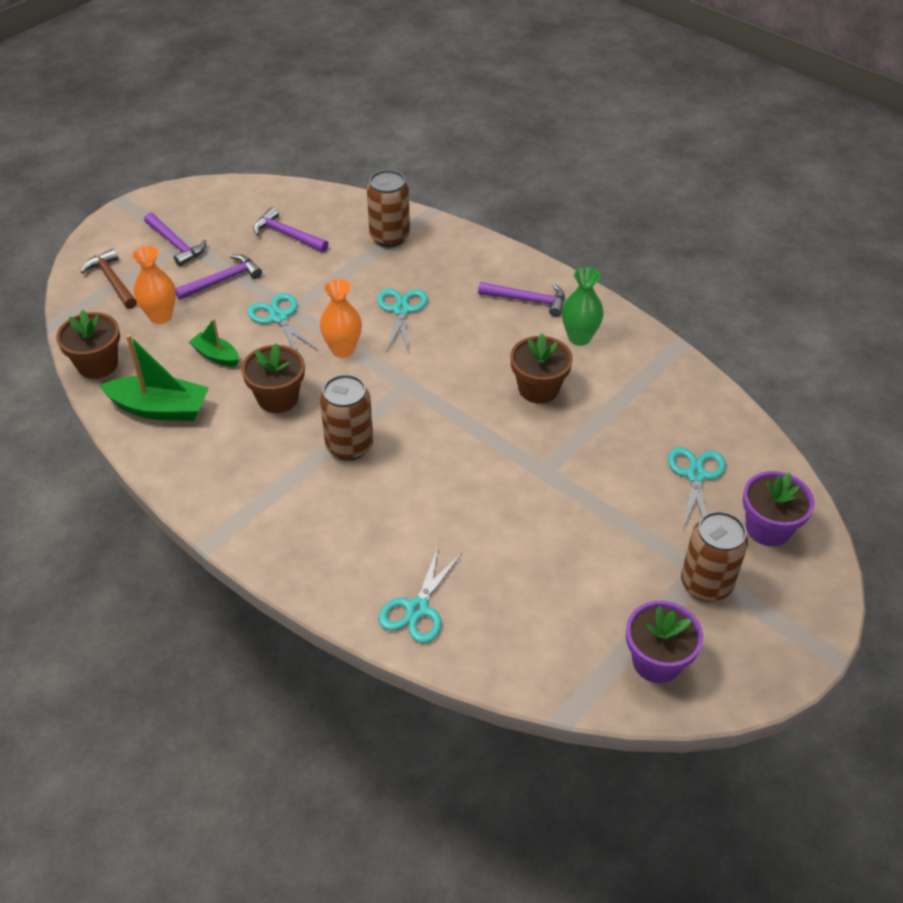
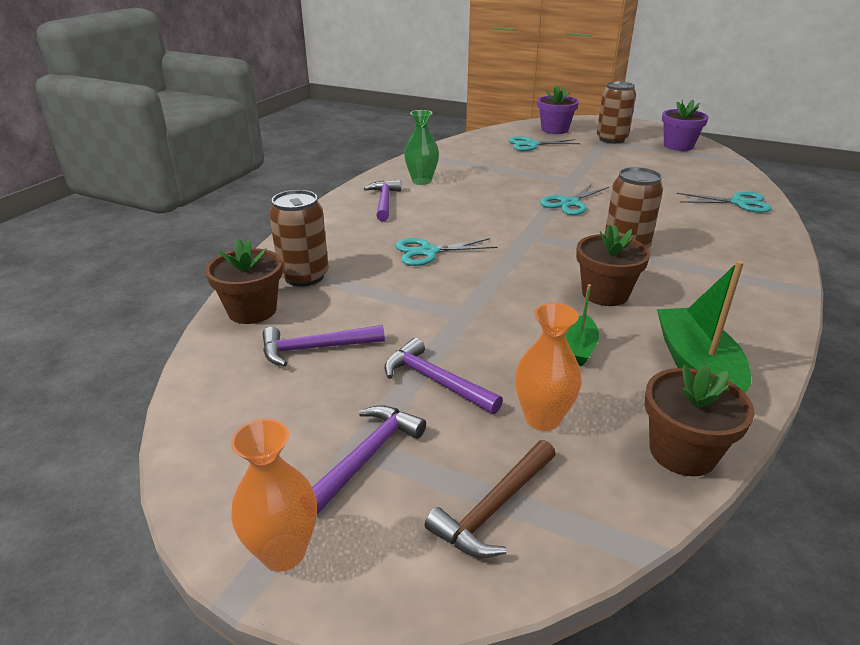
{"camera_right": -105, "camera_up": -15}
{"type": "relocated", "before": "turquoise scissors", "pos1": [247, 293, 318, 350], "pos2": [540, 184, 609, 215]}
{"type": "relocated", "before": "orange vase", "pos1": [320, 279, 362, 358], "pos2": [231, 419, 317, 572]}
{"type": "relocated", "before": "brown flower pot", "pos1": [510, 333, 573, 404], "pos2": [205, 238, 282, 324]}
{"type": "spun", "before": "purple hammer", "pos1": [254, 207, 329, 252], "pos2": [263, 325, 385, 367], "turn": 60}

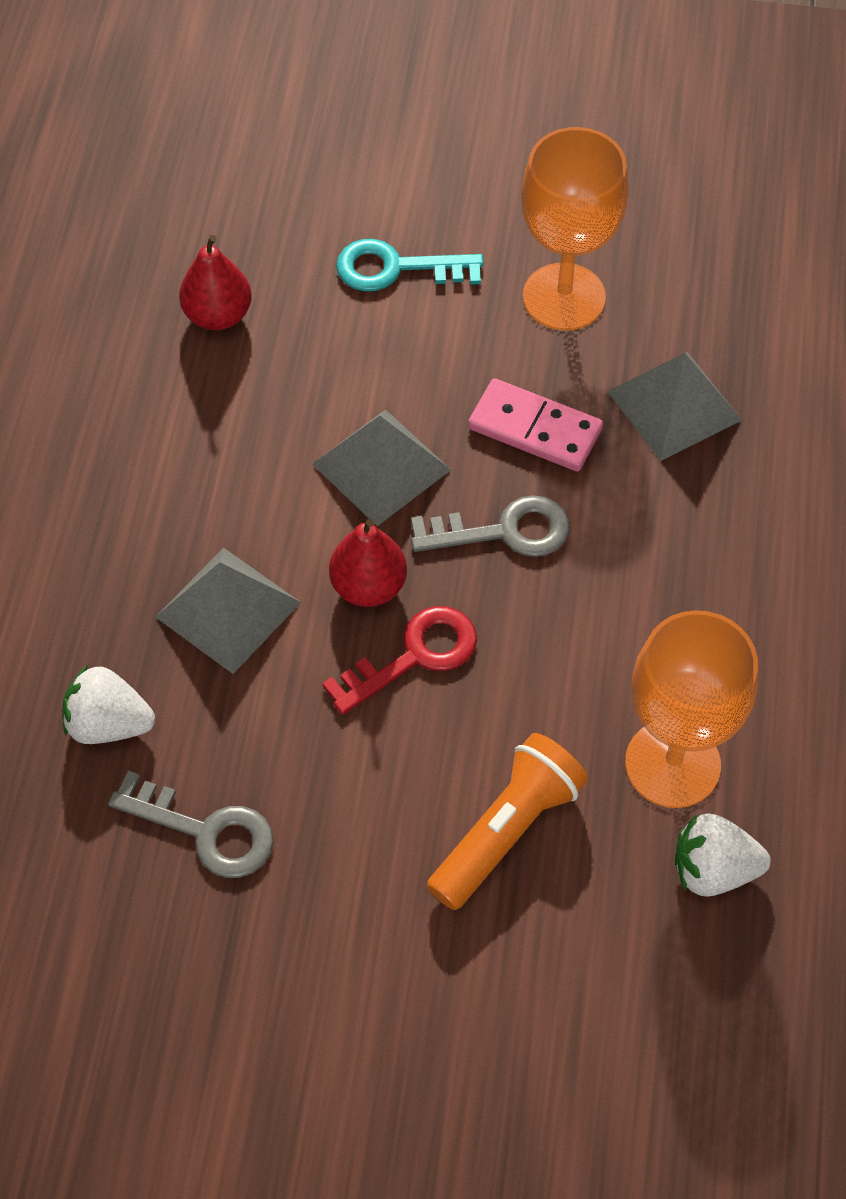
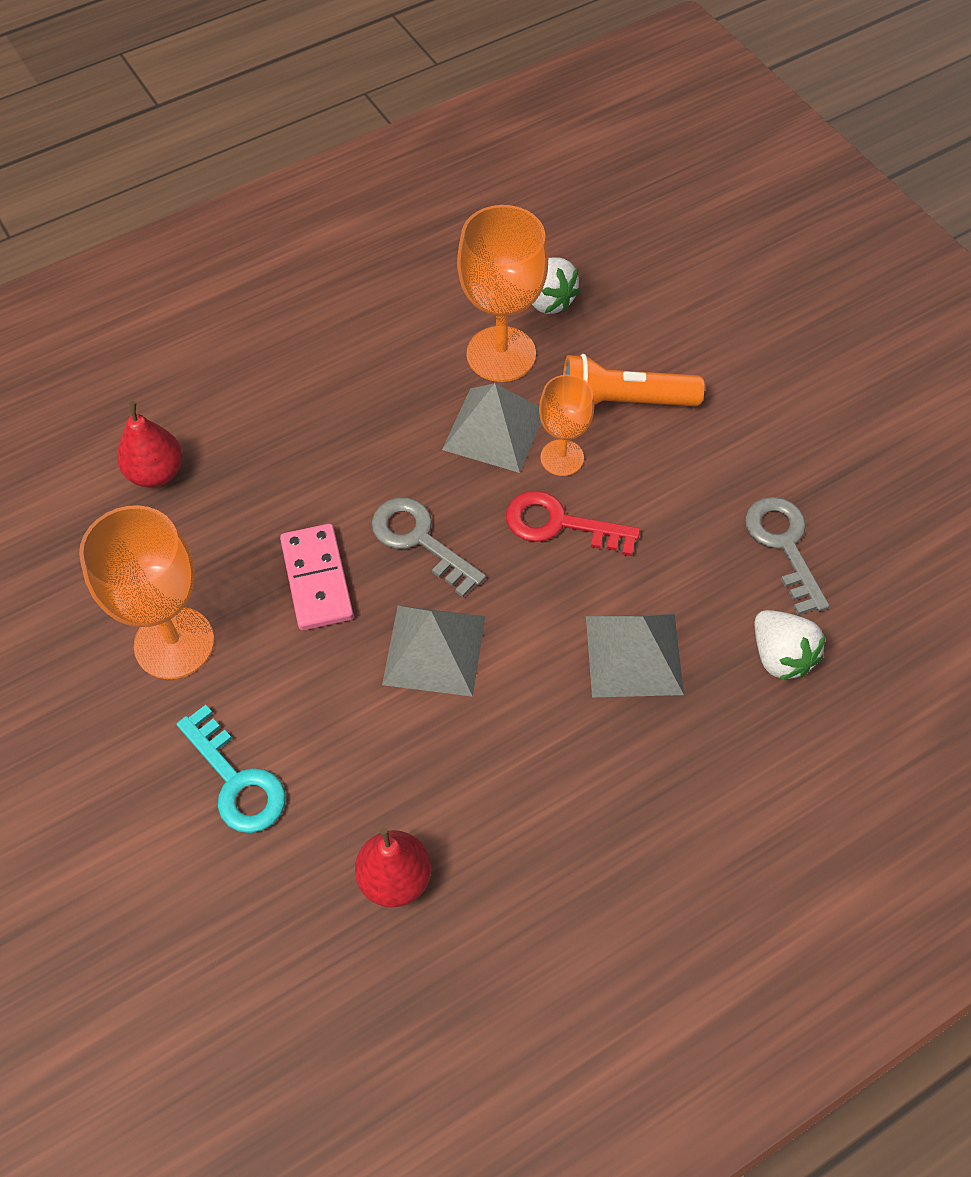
{"camera_right": -130, "camera_up": 0}
{"type": "appeared", "after": "orange goblet", "pos2": [539, 375, 594, 476]}
{"type": "relocated", "before": "red pear", "pos1": [329, 519, 407, 607], "pos2": [117, 401, 183, 487]}
{"type": "relocated", "before": "grey pyramid", "pos1": [607, 352, 742, 461], "pos2": [442, 383, 541, 473]}

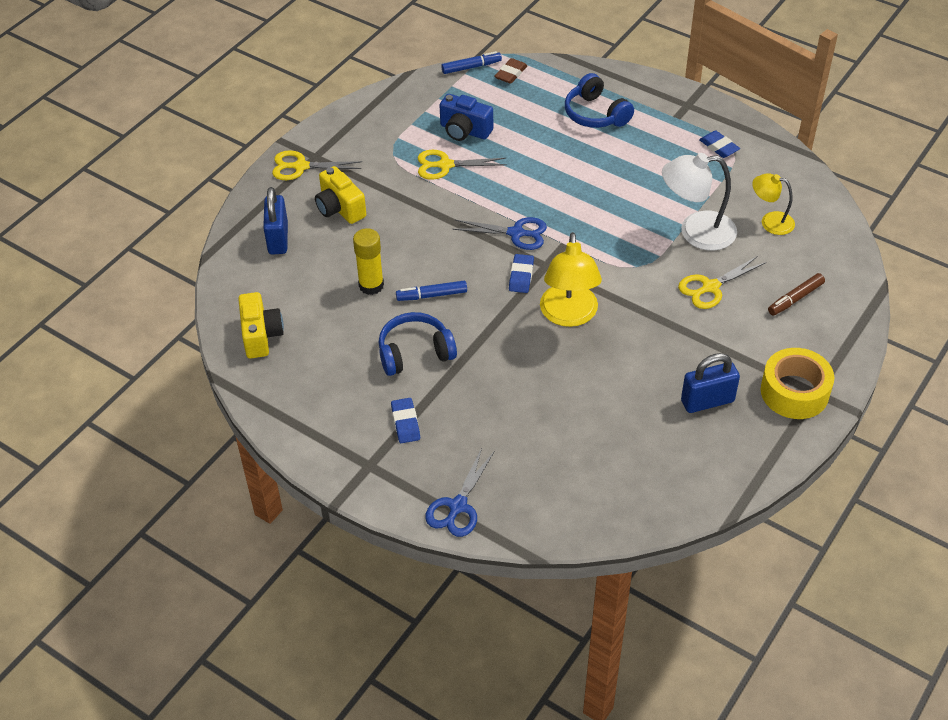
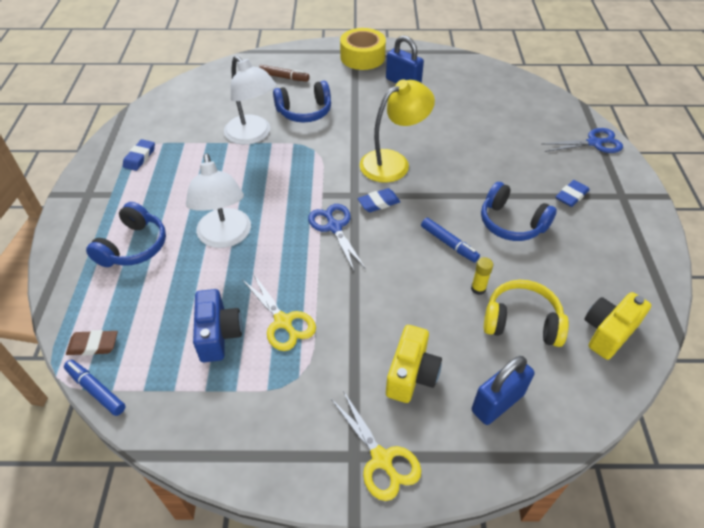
{"camera_right": -125, "camera_up": 0}
{"type": "missing", "before": "yellow lamp", "pos1": [752, 173, 795, 235]}
{"type": "appeared", "after": "white lamp", "pos2": [186, 153, 251, 248]}
{"type": "appeared", "after": "yellow headphones", "pos2": [484, 280, 569, 347]}
{"type": "exchanged", "before": "yellow scissors", "after": "blue headphones", "pos1": [678, 256, 766, 309], "pos2": [273, 81, 331, 122]}
{"type": "size", "before": "yellow glue stick", "pos1": [353, 228, 384, 295], "pos2": [471, 257, 493, 295], "scale": 0.57}

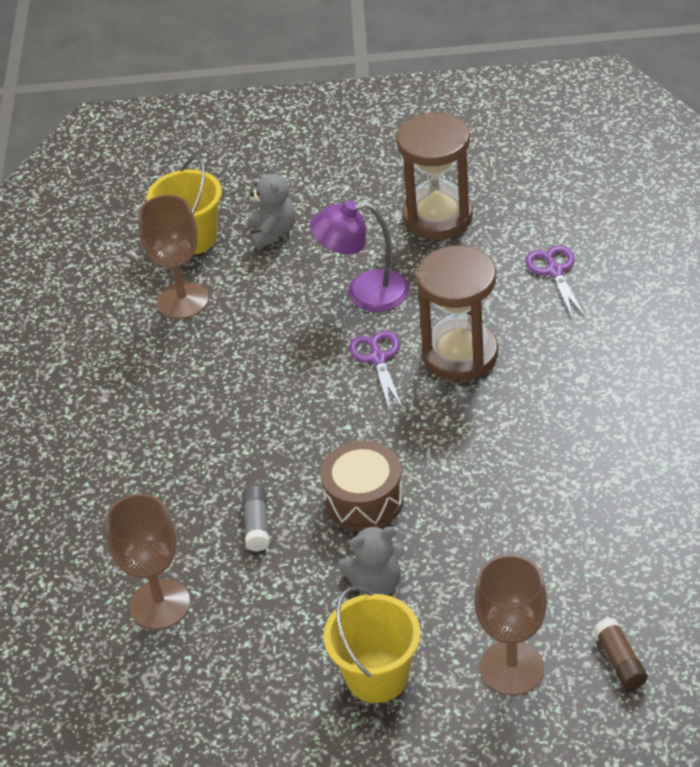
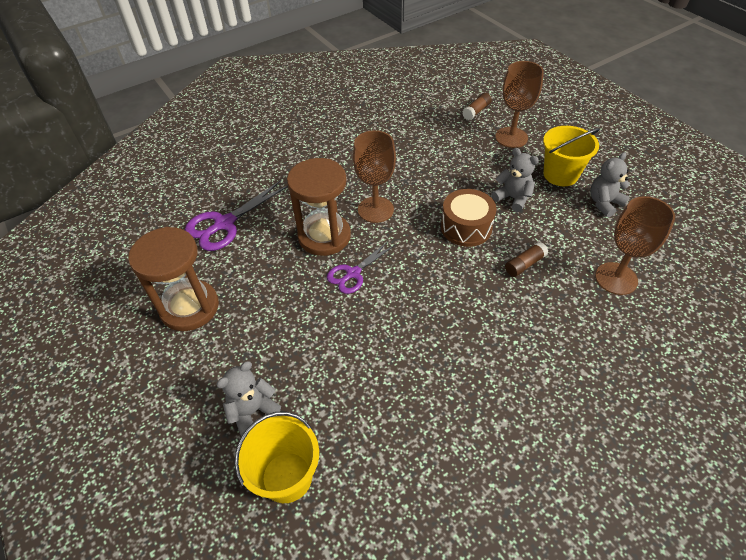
{"camera_right": -125, "camera_up": 5}
{"type": "missing", "before": "purple lamp", "pos1": [310, 200, 409, 312]}
{"type": "appeared", "after": "grey teddy bear", "pos2": [590, 152, 630, 218]}
{"type": "relocated", "before": "brown goblet", "pos1": [138, 195, 208, 319], "pos2": [353, 130, 396, 223]}
{"type": "colour", "before": "grey glue stick", "after": "brown glue stick", "pos1": [242, 486, 270, 552], "pos2": [505, 242, 548, 277]}
{"type": "size", "before": "purple scissors", "pos1": [525, 245, 585, 319], "pos2": [185, 180, 288, 251], "scale": 1.56}

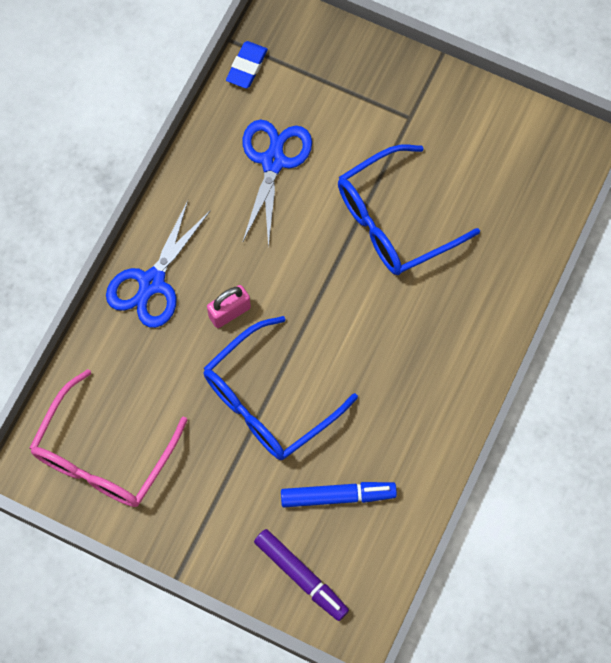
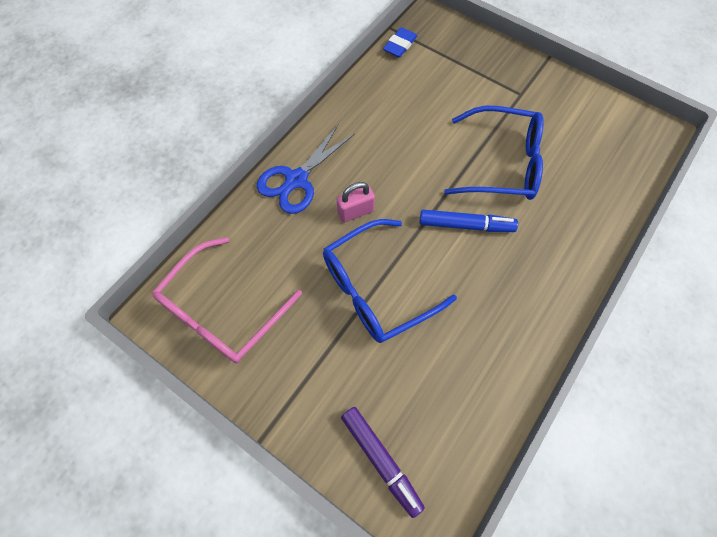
{"camera_right": 10, "camera_up": -5}
{"type": "missing", "before": "blue scissors", "pos1": [242, 119, 312, 248]}
{"type": "relocated", "before": "blue marker", "pos1": [281, 482, 397, 507], "pos2": [420, 210, 518, 232]}
{"type": "spun", "before": "blue glasses", "pos1": [338, 145, 480, 275], "pos2": [444, 106, 544, 200], "turn": -150}

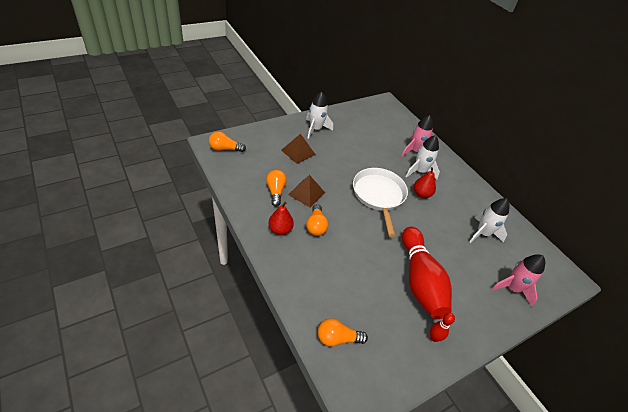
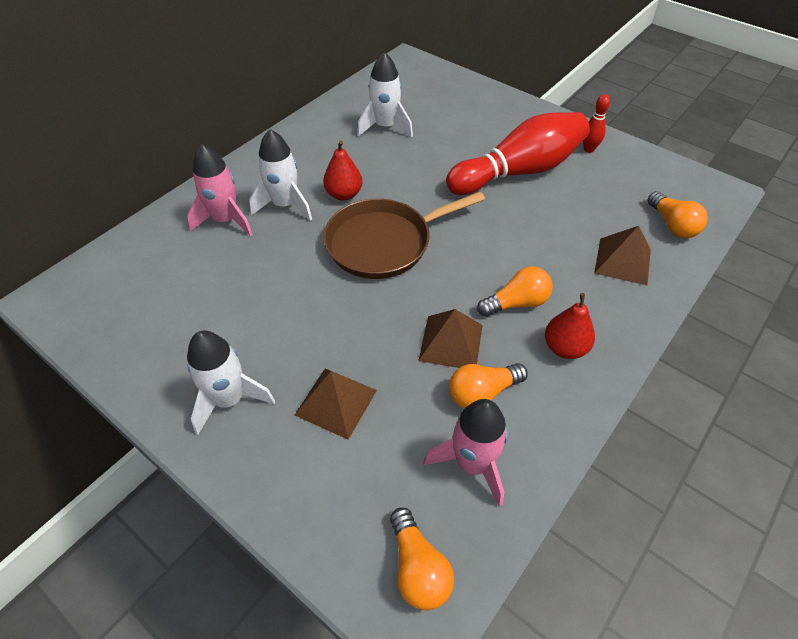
{"camera_right": -105, "camera_up": 5}
{"type": "appeared", "after": "brown pyramid", "pos2": [594, 226, 651, 285]}
{"type": "relocated", "before": "pink rocket", "pos1": [491, 254, 545, 307], "pos2": [424, 399, 508, 507]}
{"type": "colour", "before": "white pan", "after": "brown pan", "pos1": [353, 168, 408, 237], "pos2": [324, 192, 485, 279]}

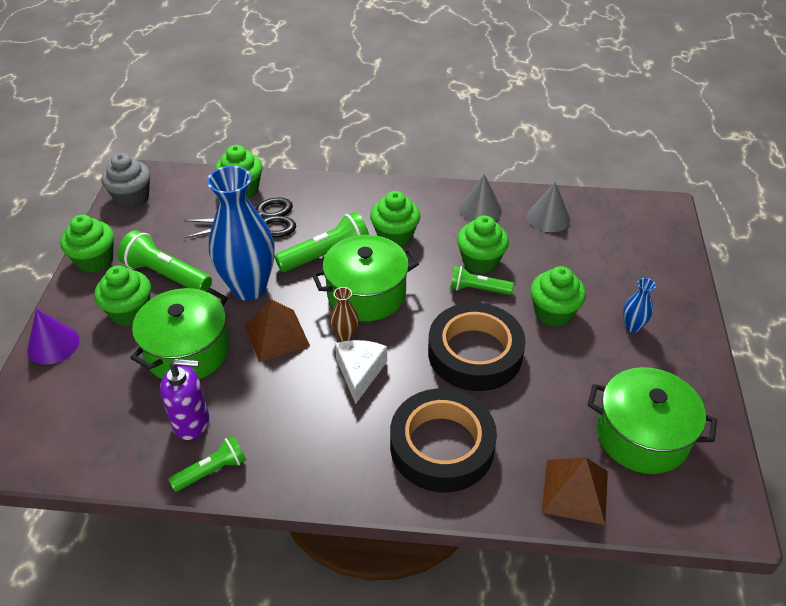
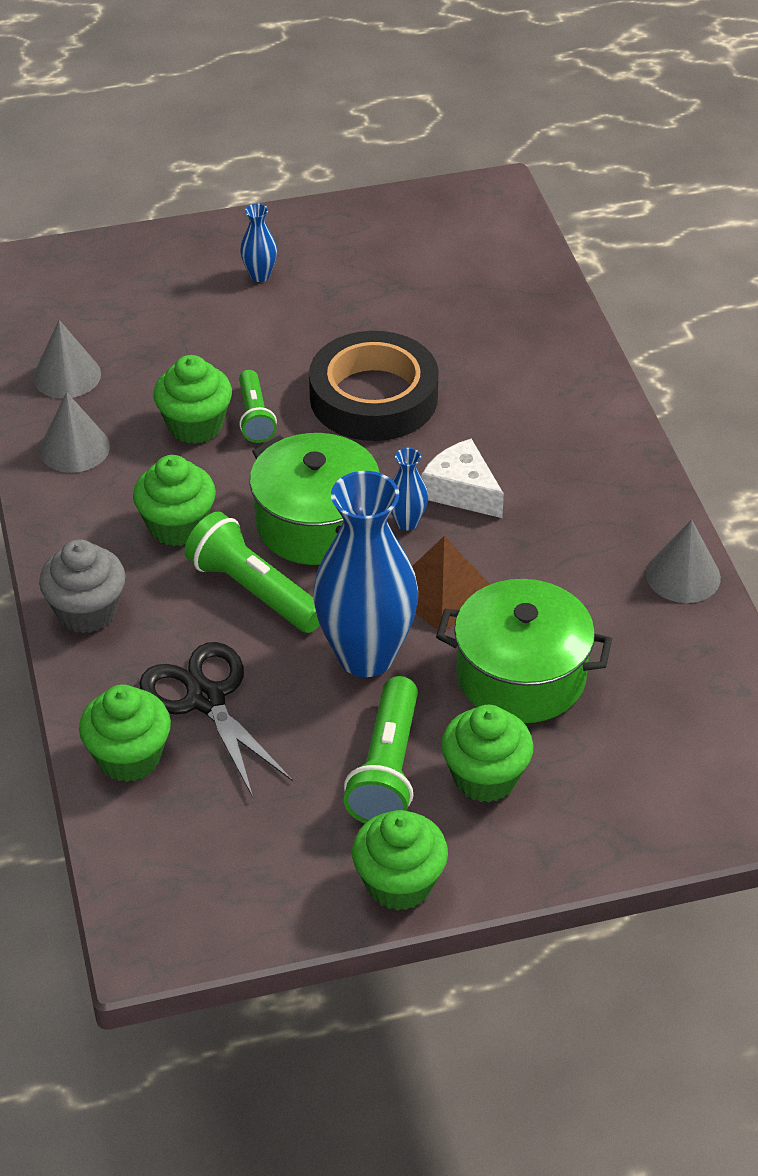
{"camera_right": -110, "camera_up": 0}
{"type": "missing", "before": "purple cone", "pos1": [27, 309, 80, 365]}
{"type": "missing", "before": "purple soap dispenser", "pos1": [160, 359, 209, 440]}
{"type": "missing", "before": "black tape", "pos1": [390, 388, 497, 492]}
{"type": "missing", "before": "green cupcake", "pos1": [530, 266, 586, 327]}
{"type": "missing", "before": "brown pyramid", "pos1": [542, 458, 608, 525]}
{"type": "missing", "before": "green pot", "pos1": [588, 367, 717, 474]}
{"type": "relocated", "before": "grey cupcake", "pos1": [101, 153, 151, 208], "pos2": [39, 539, 125, 633]}
{"type": "exchanged", "before": "green flashlight", "after": "grey cone", "pos1": [168, 436, 246, 492], "pos2": [646, 520, 721, 603]}
{"type": "colour", "before": "brown vase", "after": "blue vase", "pos1": [330, 287, 359, 342], "pos2": [391, 448, 428, 531]}
{"type": "spun", "before": "white cheese", "pos1": [335, 340, 387, 404], "pos2": [422, 439, 504, 518], "turn": 60}

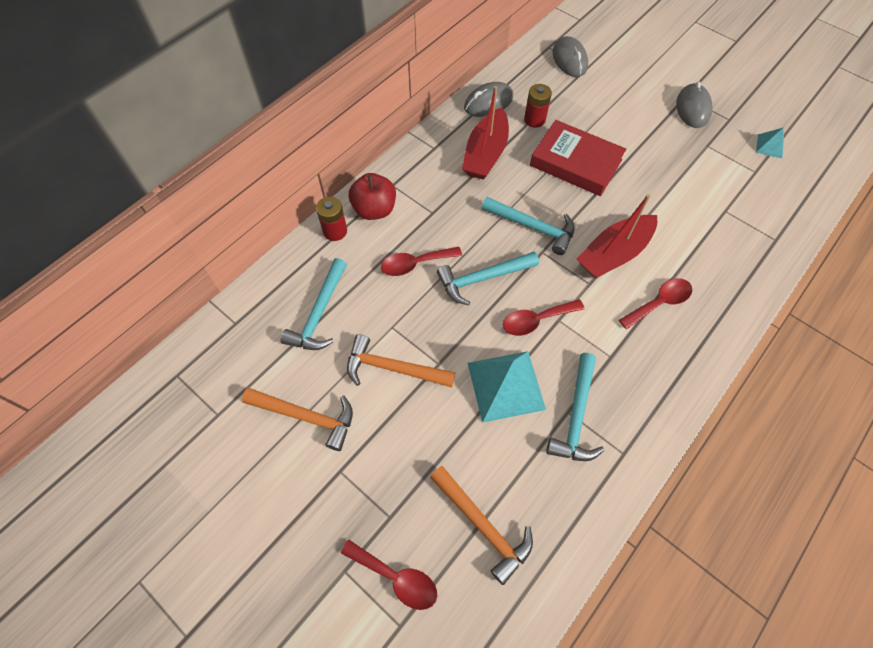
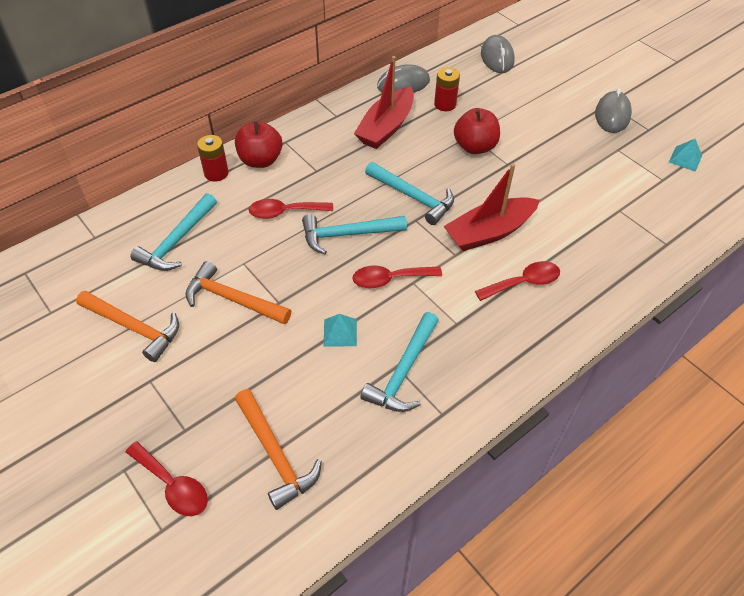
{"camera_right": 10, "camera_up": -10}
{"type": "exchanged", "before": "red book", "after": "red apple", "pos1": [530, 120, 626, 196], "pos2": [454, 108, 500, 154]}
{"type": "size", "before": "turquoise pyramid", "pos1": [468, 351, 546, 423], "pos2": [324, 314, 357, 347], "scale": 0.49}

